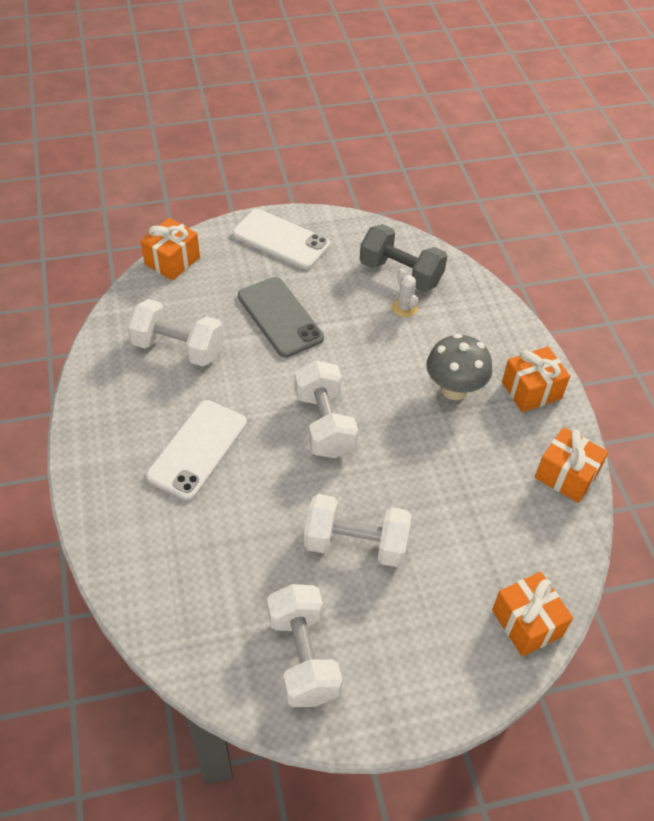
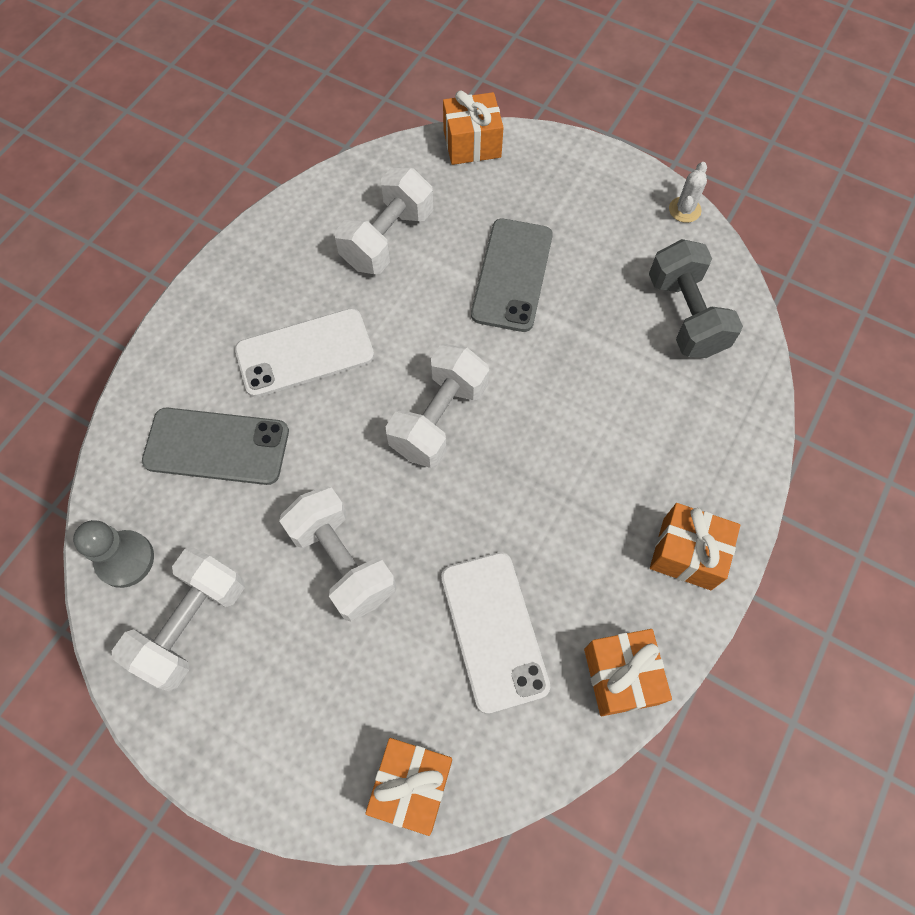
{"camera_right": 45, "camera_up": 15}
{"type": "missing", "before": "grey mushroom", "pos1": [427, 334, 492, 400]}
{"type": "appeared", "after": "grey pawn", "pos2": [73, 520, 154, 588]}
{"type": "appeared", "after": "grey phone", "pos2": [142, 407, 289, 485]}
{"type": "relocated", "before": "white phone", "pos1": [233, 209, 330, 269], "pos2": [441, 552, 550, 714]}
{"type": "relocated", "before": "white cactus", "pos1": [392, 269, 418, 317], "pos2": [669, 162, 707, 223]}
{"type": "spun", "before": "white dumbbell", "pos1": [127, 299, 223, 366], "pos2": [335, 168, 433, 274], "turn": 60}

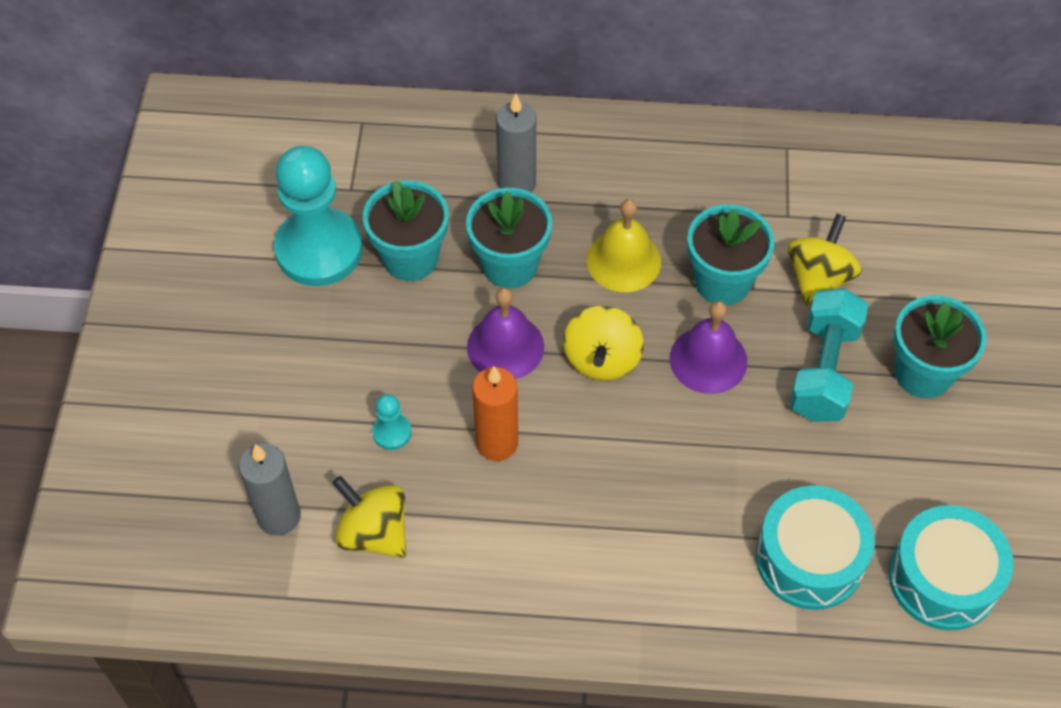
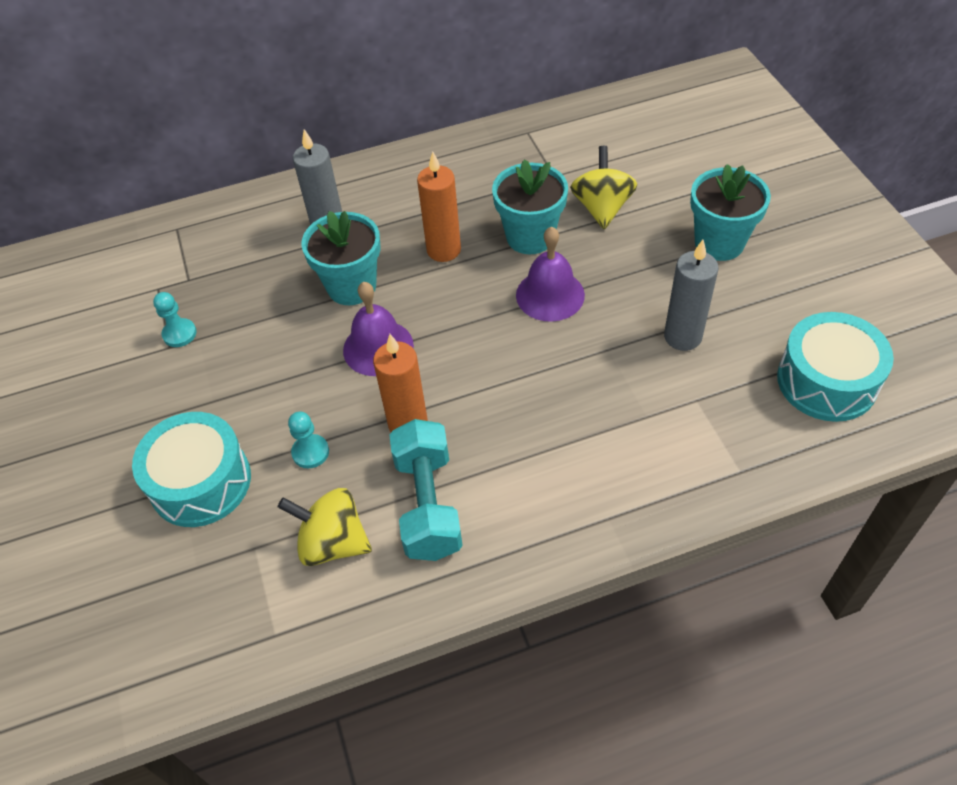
{"camera_right": -20, "camera_up": -5}
{"type": "missing", "before": "turquoise flower pot", "pos1": [363, 180, 449, 281]}
{"type": "missing", "before": "yellow spinning top", "pos1": [564, 306, 644, 381]}
{"type": "relocated", "before": "grey candle", "pos1": [239, 443, 301, 536], "pos2": [664, 240, 719, 351]}
{"type": "relocated", "before": "turquoise drum", "pos1": [756, 486, 875, 610], "pos2": [132, 412, 251, 527]}
{"type": "relocated", "before": "turquoise dumbbell", "pos1": [789, 288, 868, 422], "pos2": [389, 419, 463, 561]}
{"type": "exchanged", "before": "yellow bell", "after": "orange candle", "pos1": [587, 199, 661, 292], "pos2": [417, 152, 461, 262]}
{"type": "size", "before": "turquoise pawn", "pos1": [274, 146, 363, 286], "pos2": [153, 292, 197, 347], "scale": 0.42}

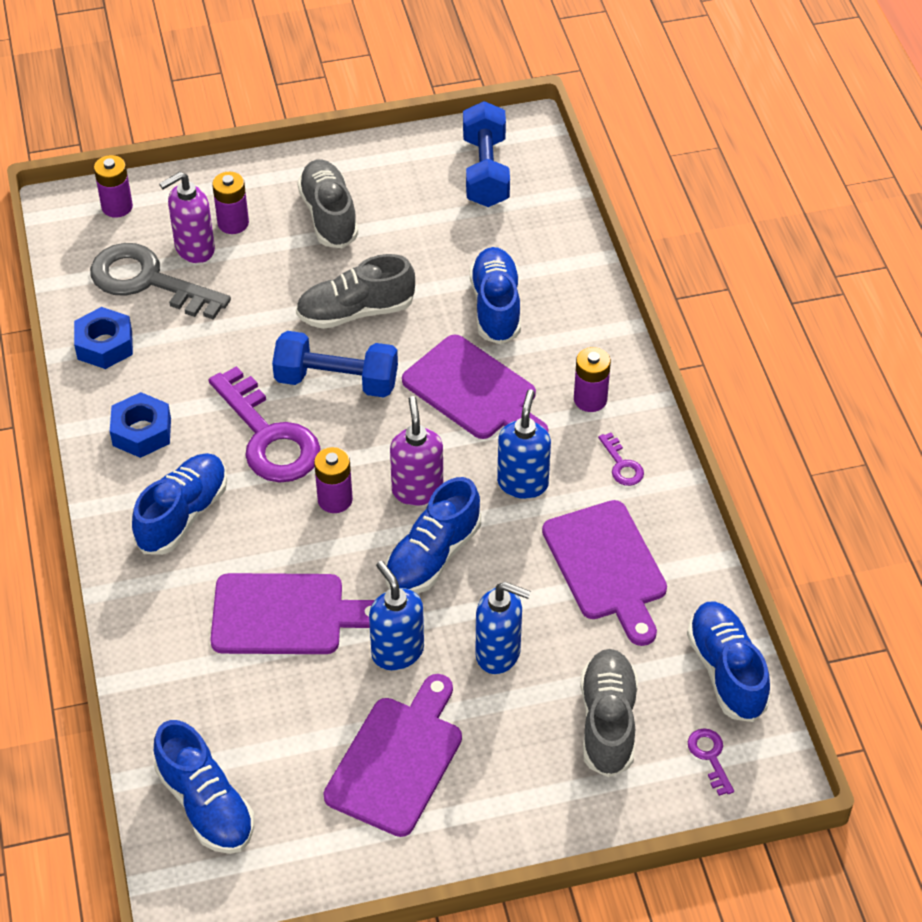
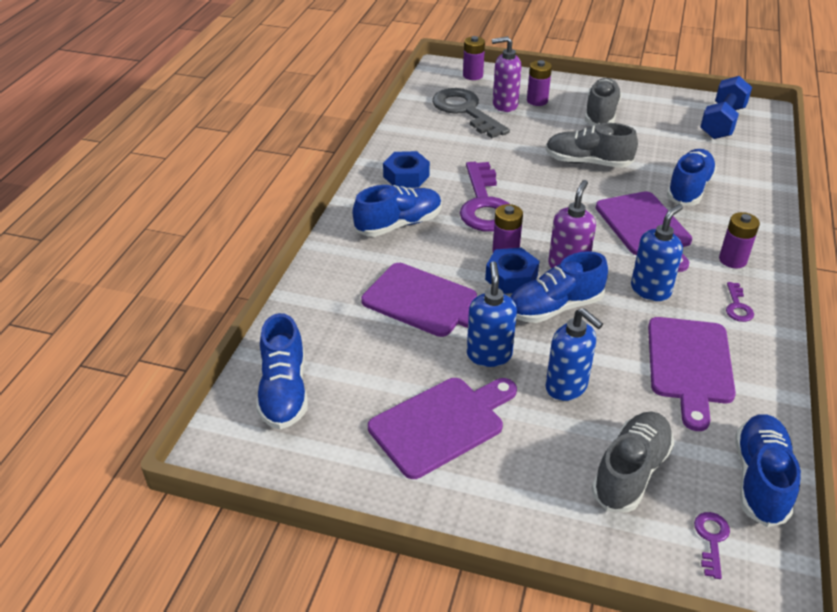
{"camera_right": 30, "camera_up": -10}
{"type": "missing", "before": "blue dumbbell", "pos1": [272, 331, 398, 397]}
{"type": "relocated", "before": "blue nut", "pos1": [74, 307, 133, 369], "pos2": [485, 248, 539, 294]}

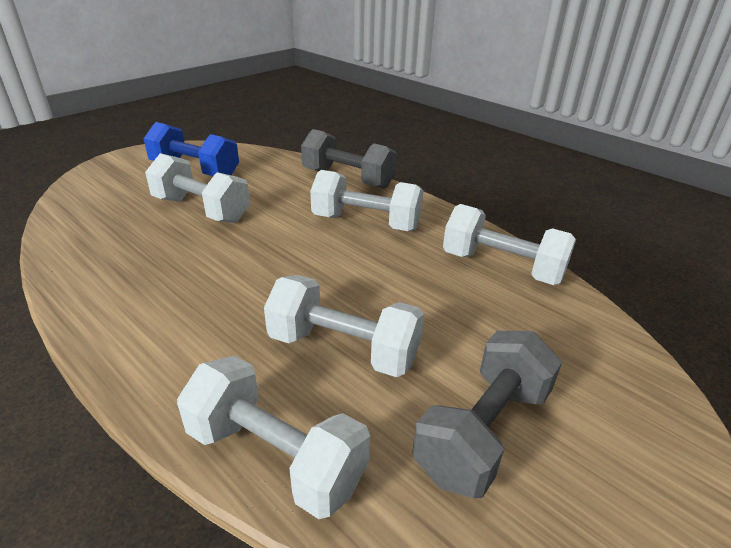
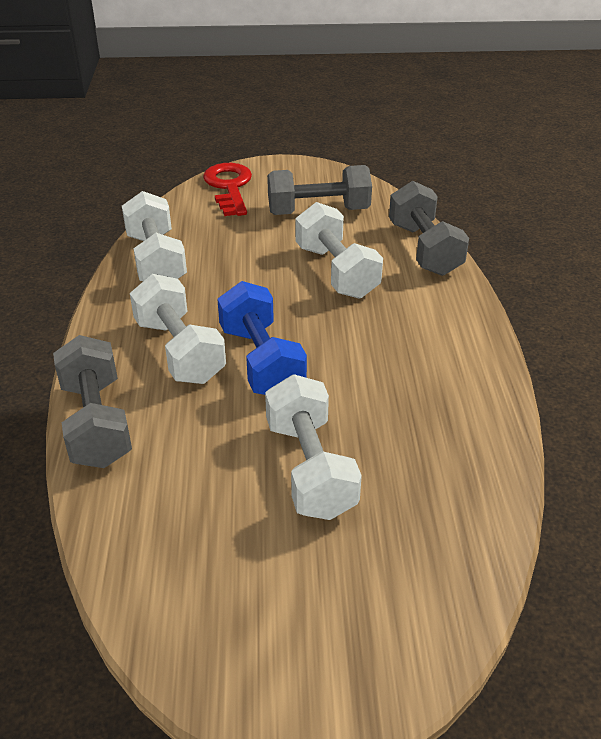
{"camera_right": -135, "camera_up": 5}
{"type": "appeared", "after": "red key", "pos2": [203, 163, 252, 216]}
{"type": "relocated", "before": "blue dumbbell", "pos1": [144, 122, 239, 176], "pos2": [217, 281, 307, 395]}
{"type": "colour", "before": "white dumbbell", "after": "grey dumbbell", "pos1": [177, 356, 370, 519], "pos2": [389, 181, 469, 276]}

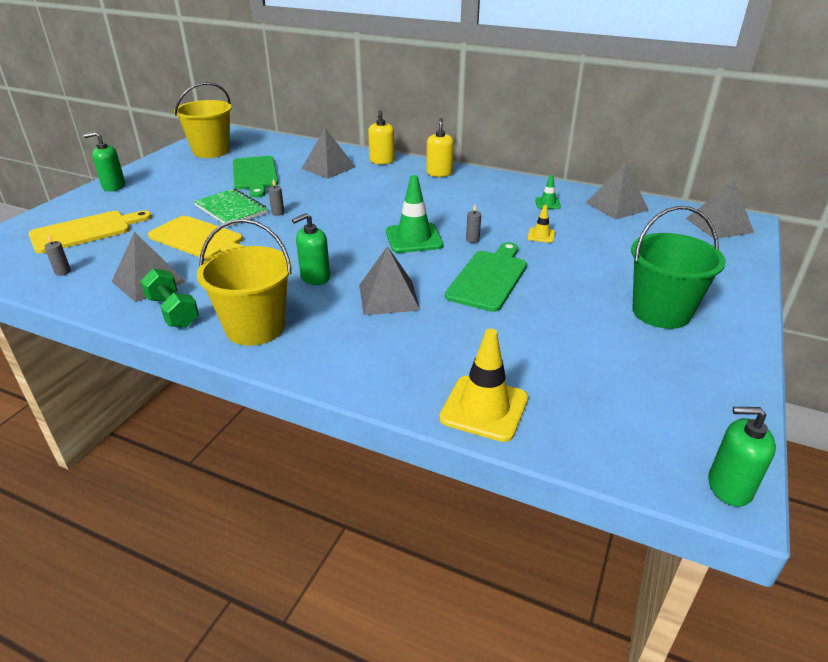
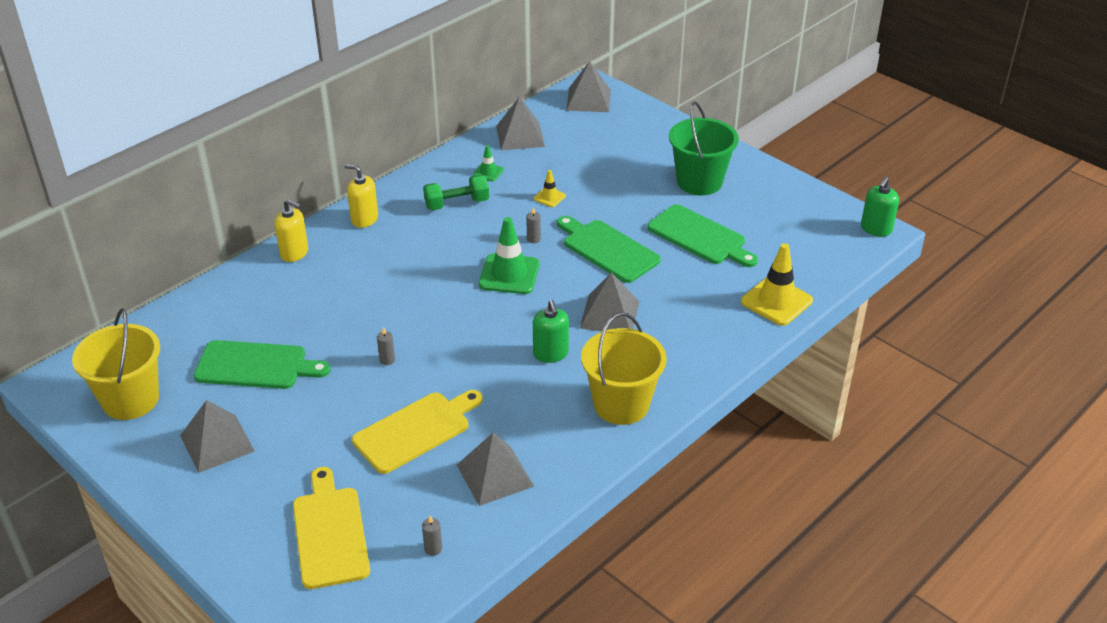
{"camera_right": -70, "camera_up": 5}
{"type": "missing", "before": "green soap dispenser", "pos1": [84, 132, 125, 191]}
{"type": "missing", "before": "green notebook", "pos1": [194, 189, 268, 227]}
{"type": "appeared", "after": "green cutting board", "pos2": [647, 204, 758, 267]}
{"type": "relocated", "before": "green dumbbell", "pos1": [140, 268, 199, 328], "pos2": [423, 175, 489, 210]}
{"type": "relocated", "before": "grey pyramid", "pos1": [301, 128, 355, 179], "pos2": [180, 400, 255, 473]}

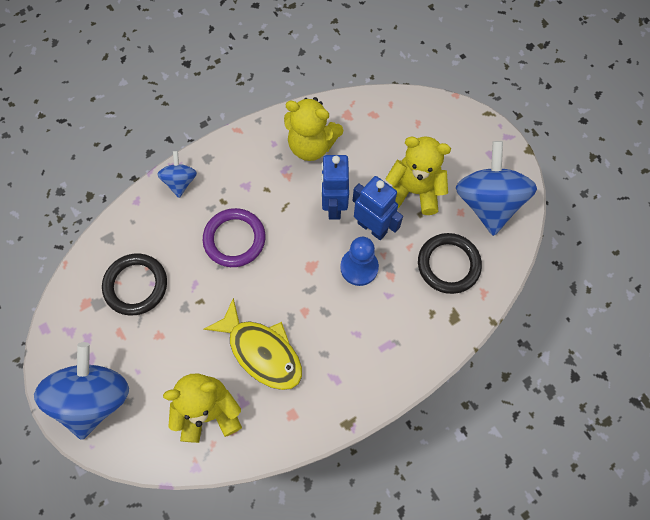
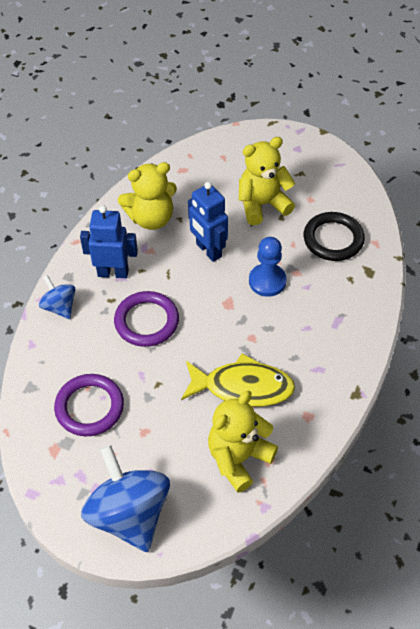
{"camera_right": -35, "camera_up": -15}
{"type": "missing", "before": "blue spinning top", "pos1": [456, 141, 537, 236]}
{"type": "relocated", "before": "blue robot", "pos1": [352, 176, 403, 240], "pos2": [80, 205, 138, 278]}
{"type": "colour", "before": "black ring", "after": "purple ring", "pos1": [102, 253, 167, 315], "pos2": [54, 374, 124, 436]}

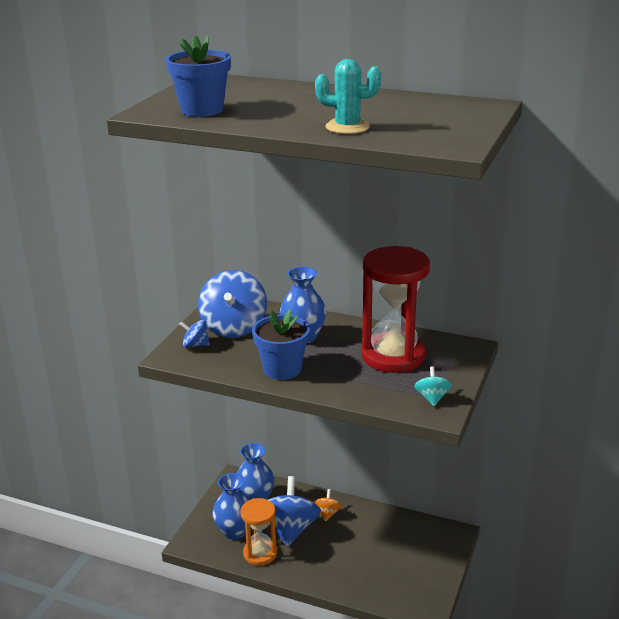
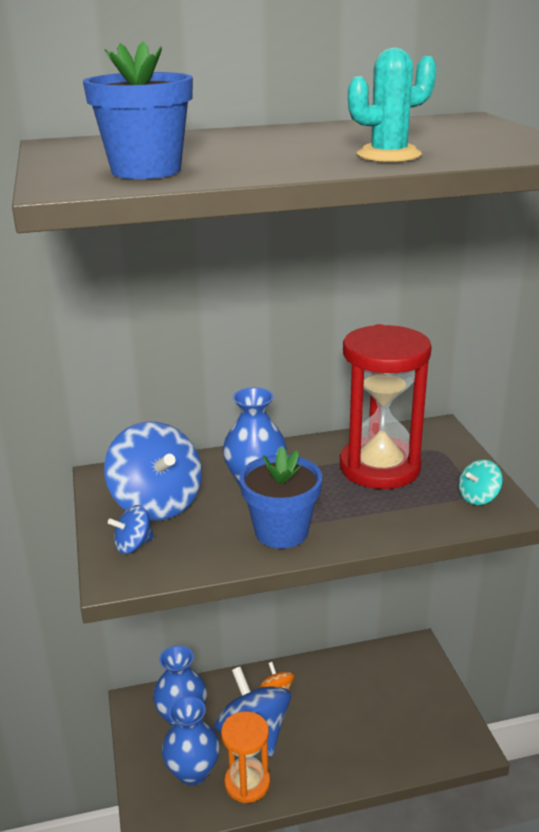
{"camera_right": -35, "camera_up": 0}
{"type": "spun", "before": "turquoise spinning top", "pos1": [414, 366, 452, 406], "pos2": [459, 459, 503, 505], "turn": -90}

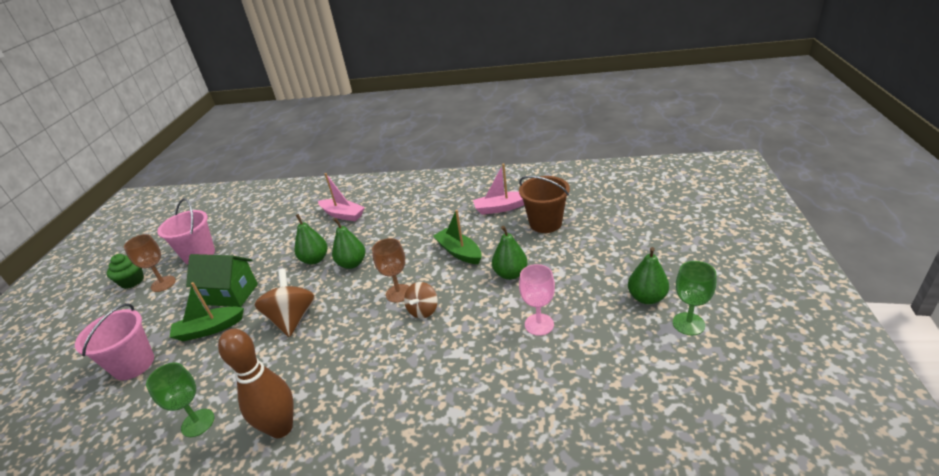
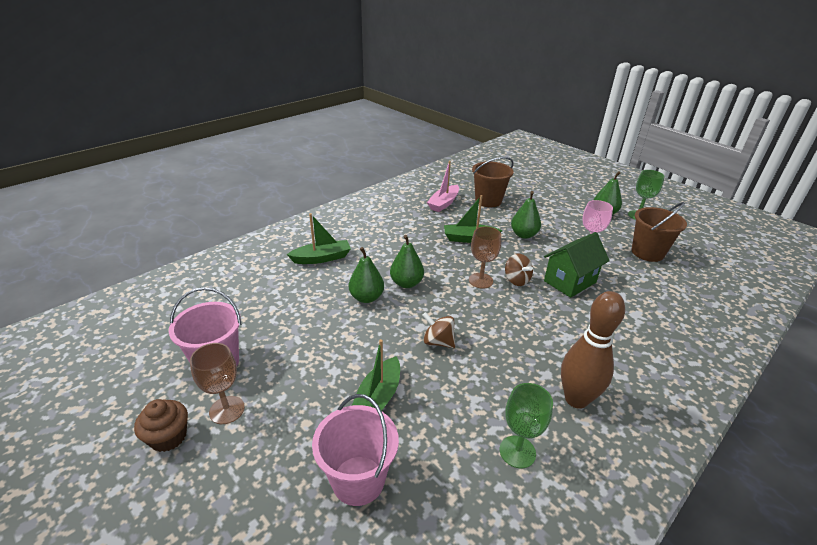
{"camera_right": -55, "camera_up": 0}
{"type": "appeared", "after": "brown bucket", "pos2": [632, 202, 687, 262]}
{"type": "relocated", "before": "green house", "pos1": [186, 254, 258, 307], "pos2": [544, 232, 610, 298]}
{"type": "colour", "before": "green cupcake", "after": "brown cupcake", "pos1": [107, 254, 144, 289], "pos2": [134, 399, 188, 452]}
{"type": "colour", "before": "pink boat", "after": "green boat", "pos1": [318, 173, 365, 221], "pos2": [287, 213, 351, 264]}
{"type": "size", "before": "brown spinning top", "pos1": [254, 269, 315, 337], "pos2": [422, 312, 455, 348], "scale": 0.62}

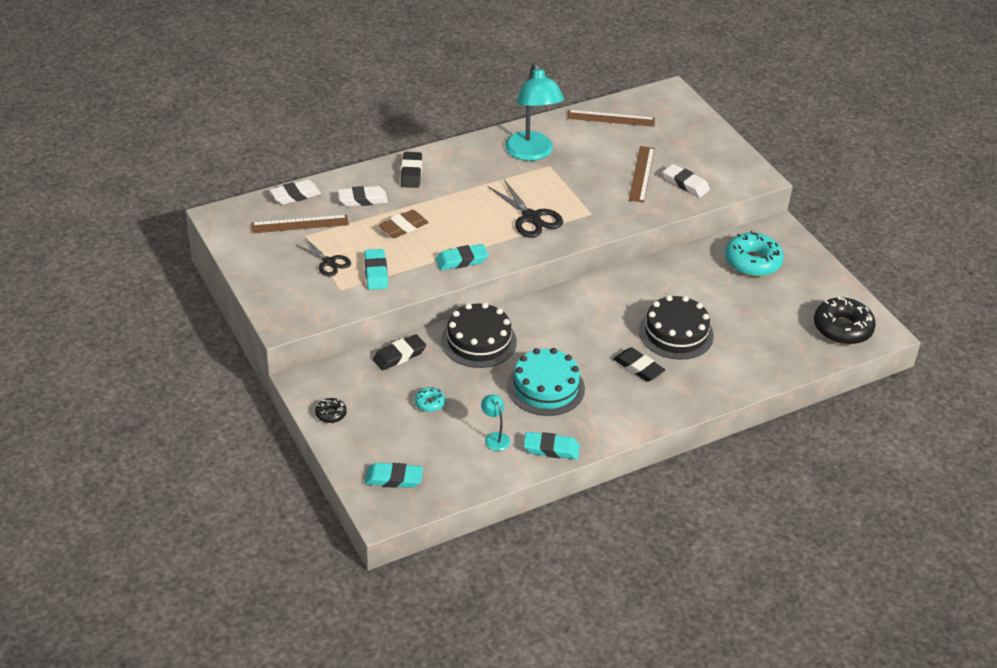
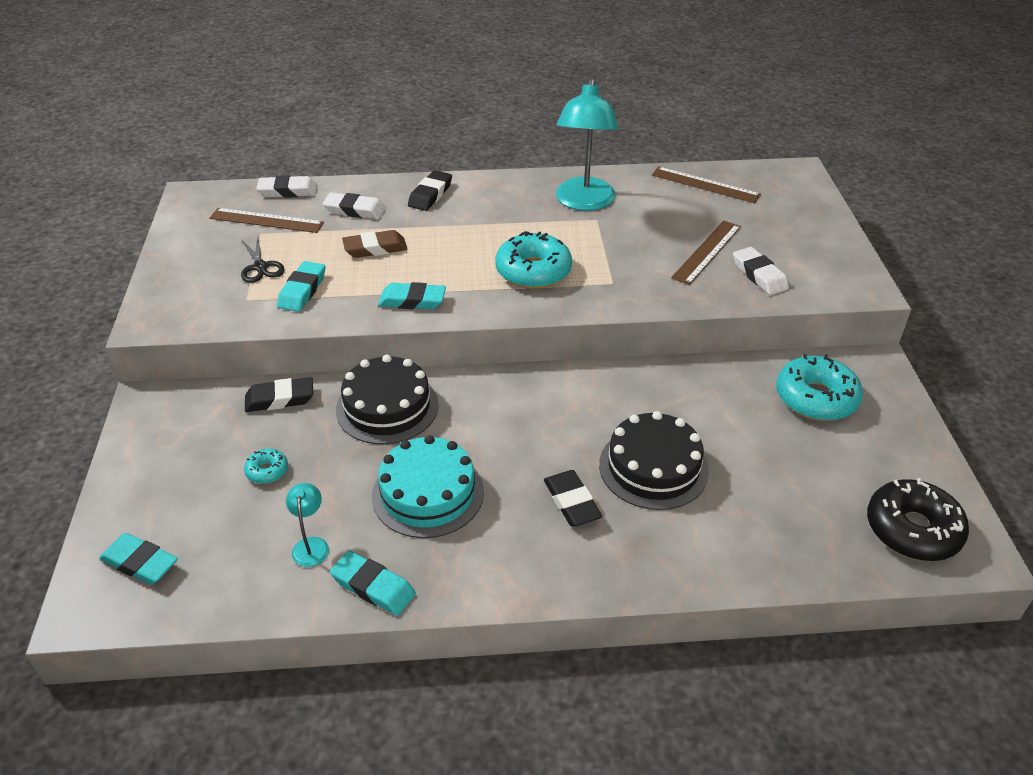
{"camera_right": 25, "camera_up": 0}
{"type": "missing", "before": "black donut", "pos1": [315, 398, 347, 423]}
{"type": "exchanged", "before": "black scissors", "after": "turquoise donut", "pos1": [487, 179, 563, 238], "pos2": [495, 231, 572, 289]}

